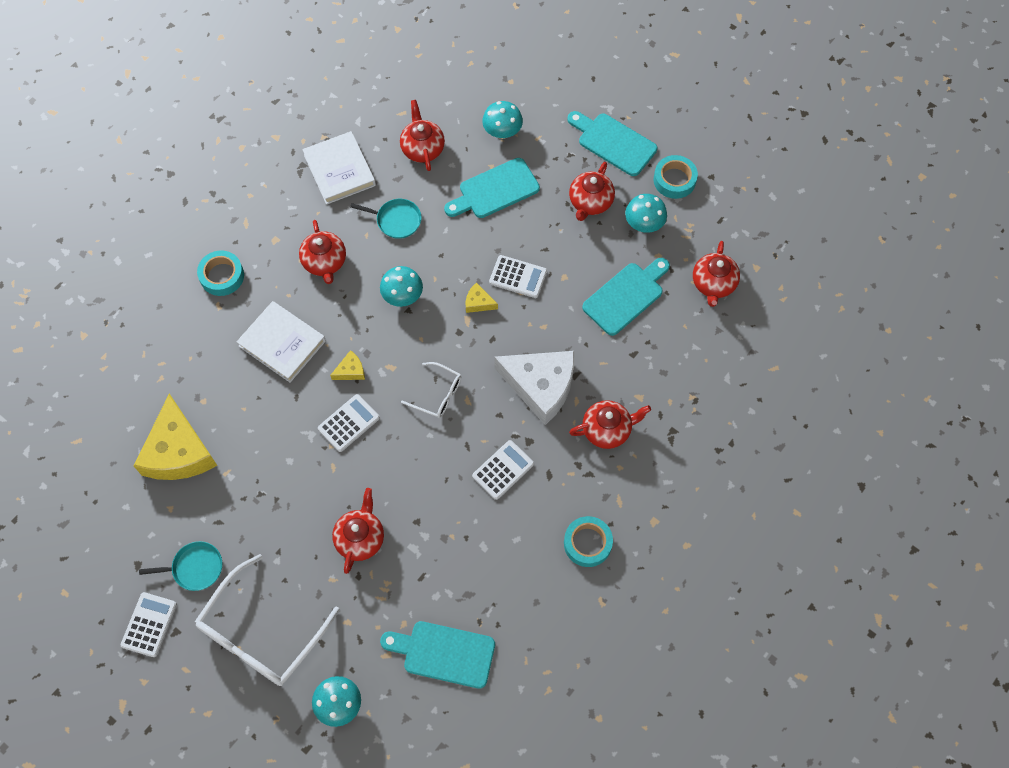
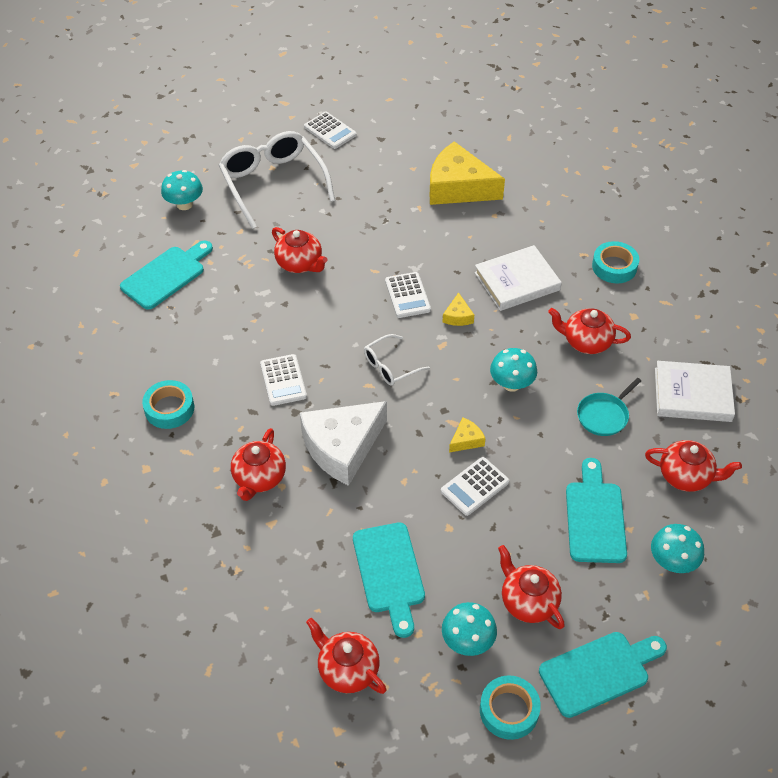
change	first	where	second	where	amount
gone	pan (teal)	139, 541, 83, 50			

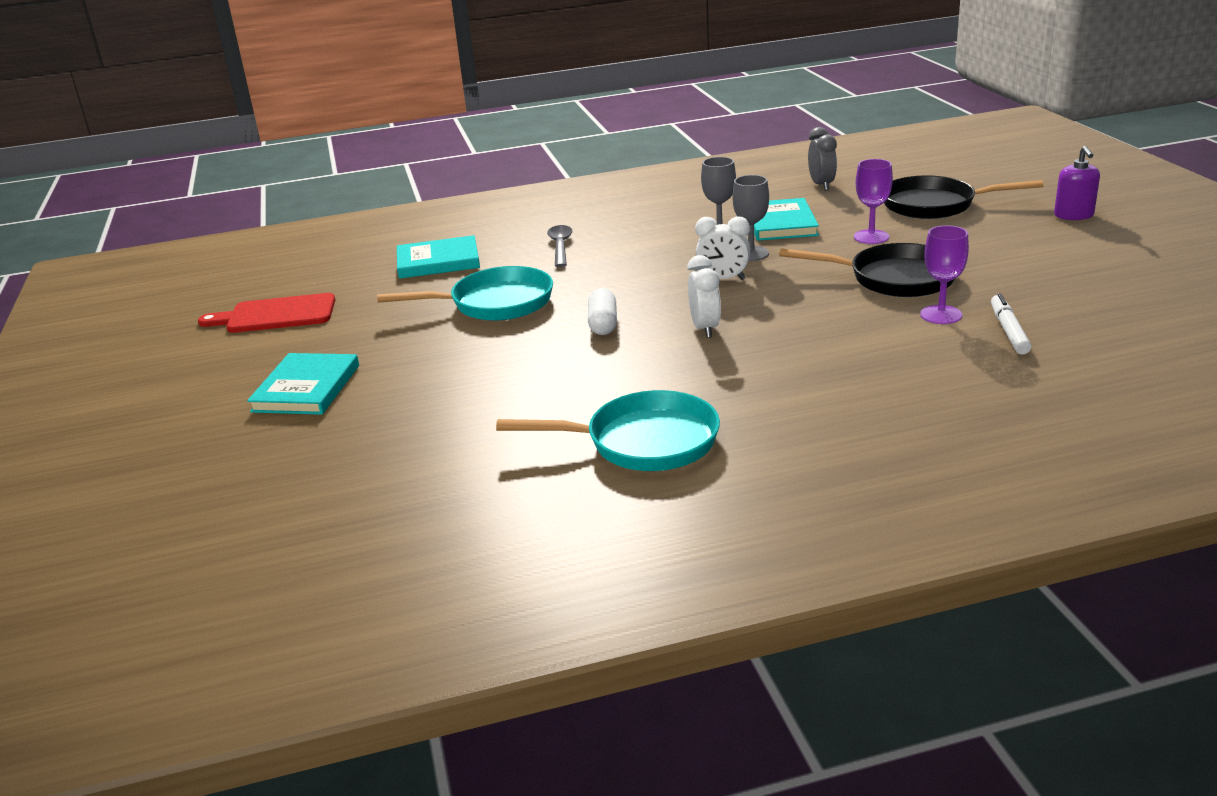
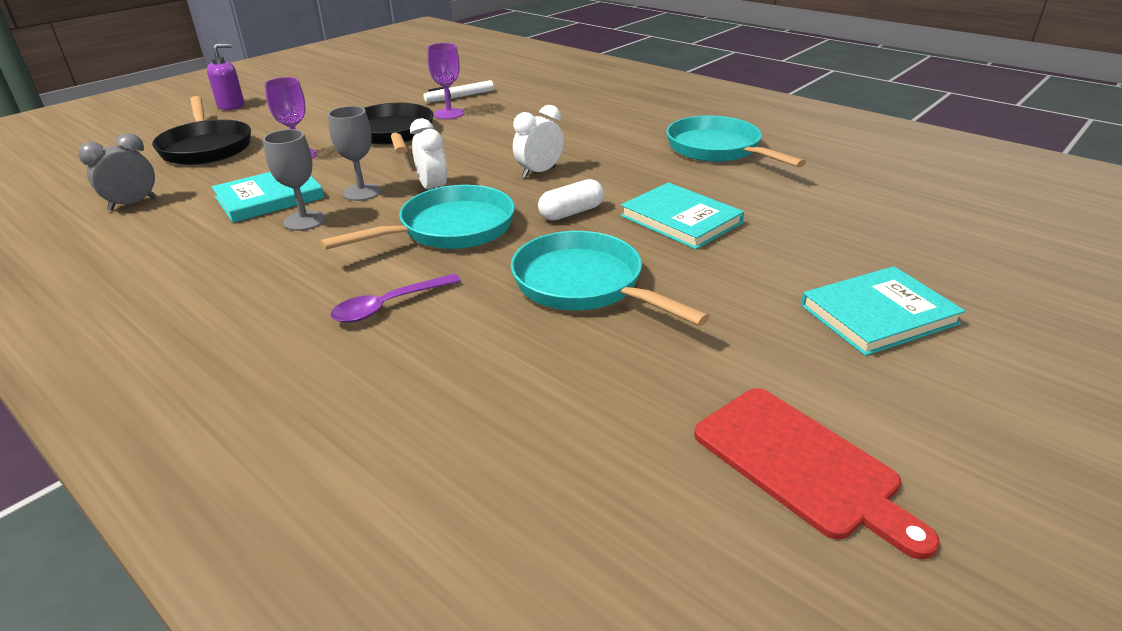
change	first	where	second	where	amount
new			pan (teal)	320, 185, 195, 65	
repainted	teaspoon (gray)	547, 225, 25, 42	teaspoon (purple)	330, 274, 131, 49	
shifted	hardcover (teal)	397, 235, 83, 44		621, 182, 123, 67	

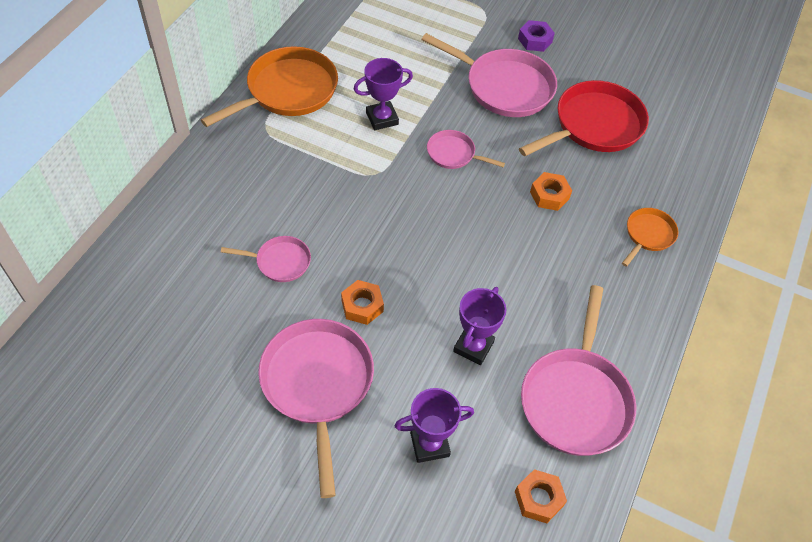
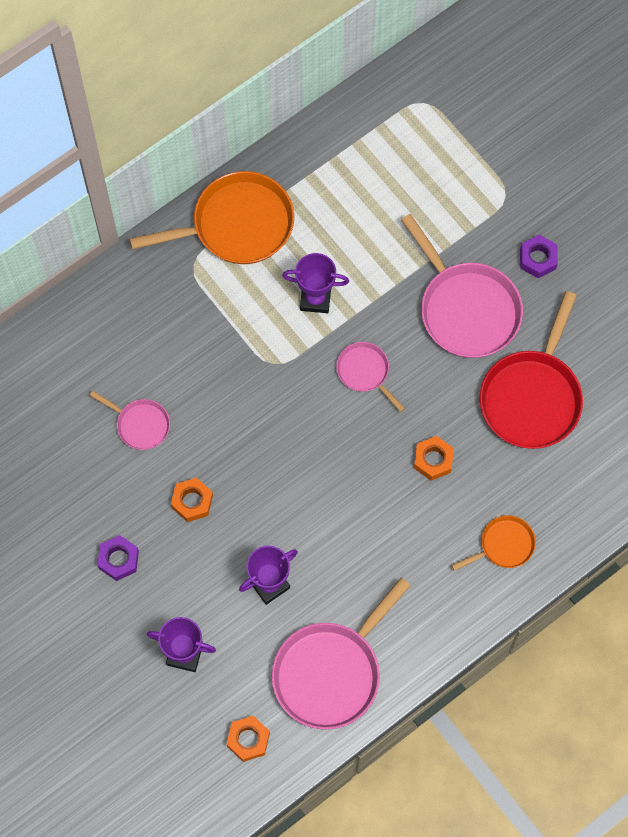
change	first	where	second	where	amount
swapped	pan (pink)	258, 319, 116, 179	hex nut (purple)	97, 535, 42, 46	
rotated	pan (crimson)	519, 80, 130, 76		479, 291, 104, 158	120 degrees clockwise

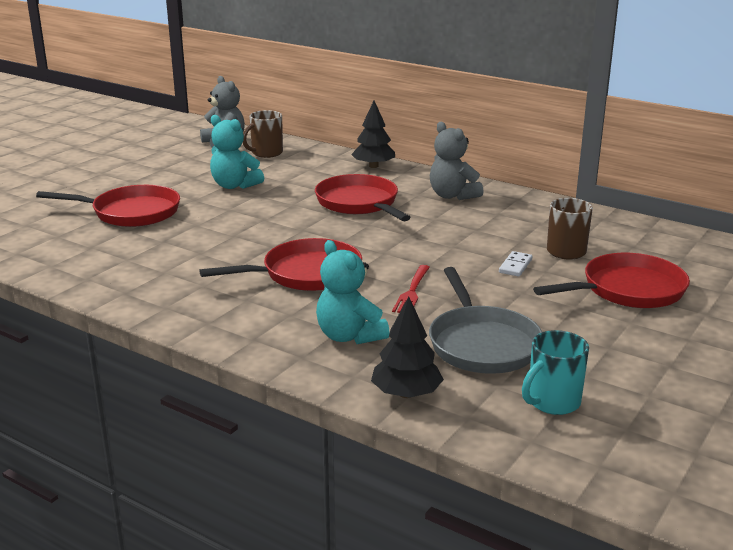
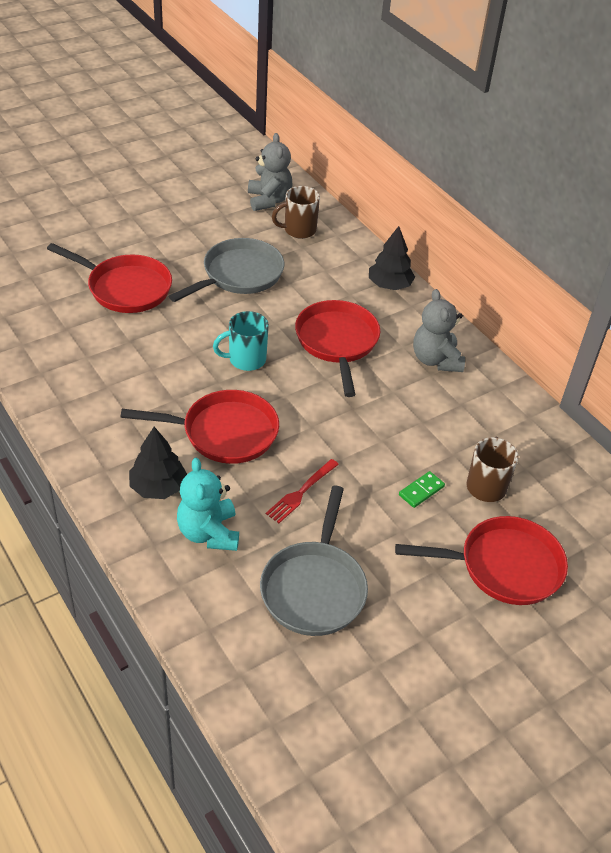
change	first	where	second	where	amount
shifted	toy tree (jet-black)	371, 297, 73, 101		129, 427, 58, 72	
swapped	teddy (teal)	210, 115, 54, 74	pan (gray)	169, 238, 115, 64	
shifted	coffee mug (teal)	522, 330, 67, 85		213, 311, 56, 60	
repainted	domino (white)	499, 251, 34, 26	domino (green)	399, 471, 46, 37	

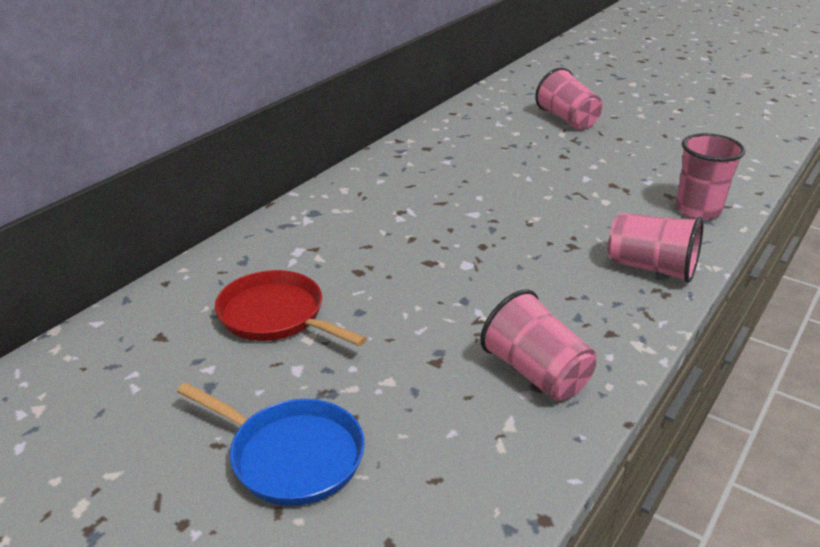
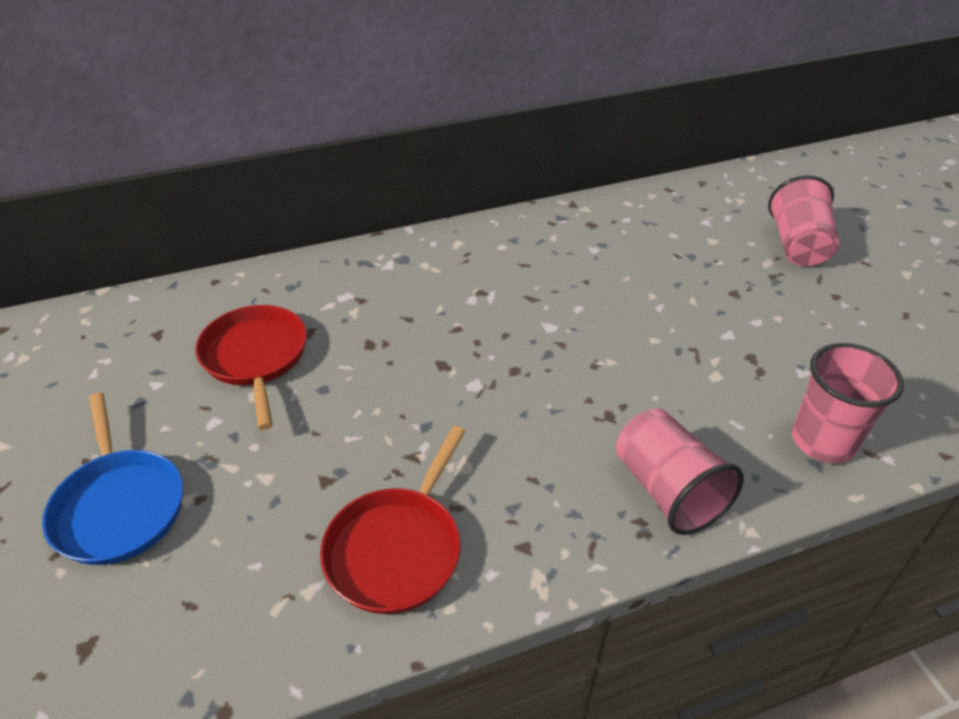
change	first	where	second	where	amount
swapped	beaker (pink)	480, 289, 117, 112	pan (crimson)	320, 426, 145, 188	

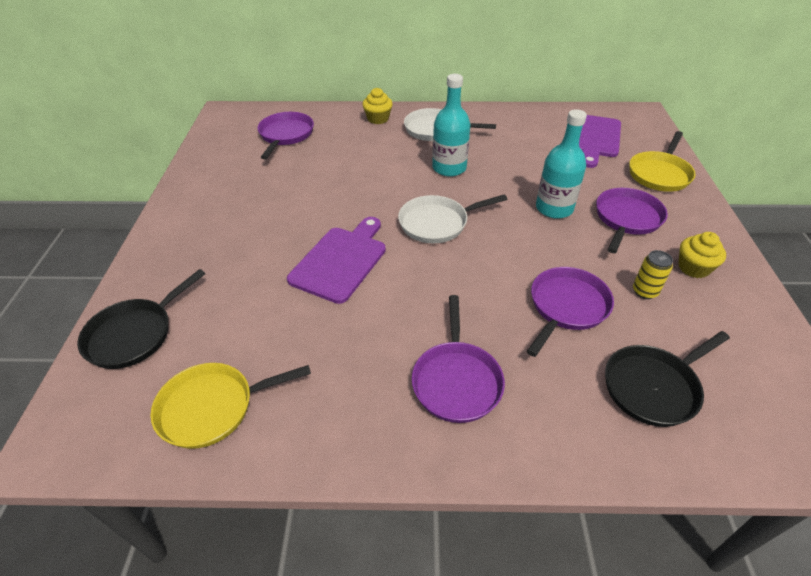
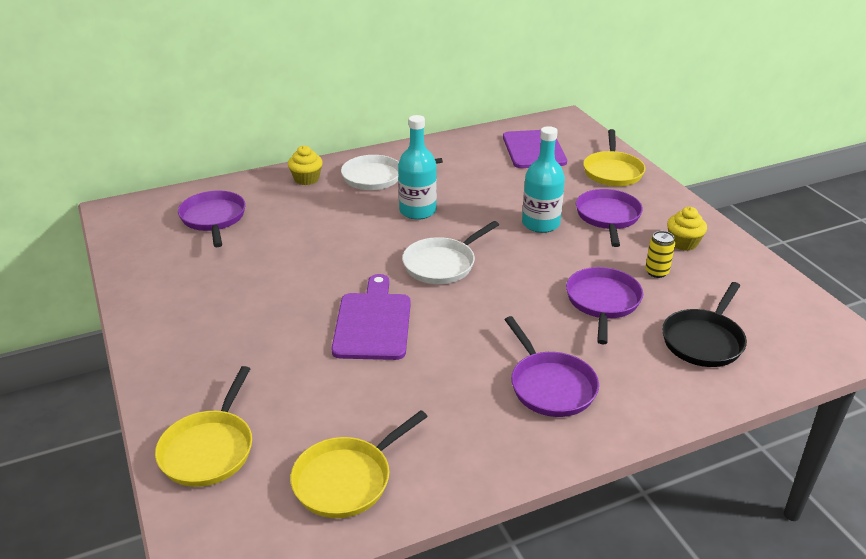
change	first	where	second	where	amount
repainted	pan (jet-black)	77, 269, 128, 100	pan (bright yellow)	155, 366, 97, 121	

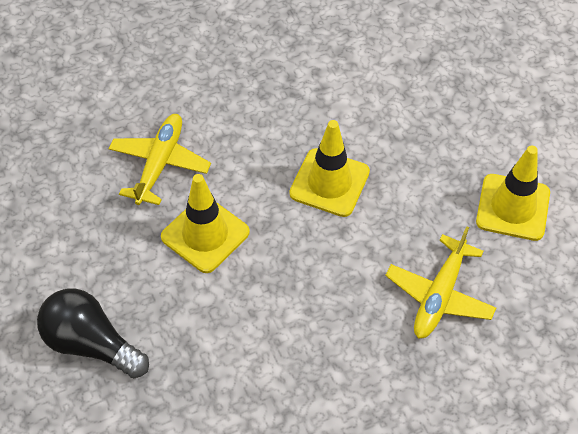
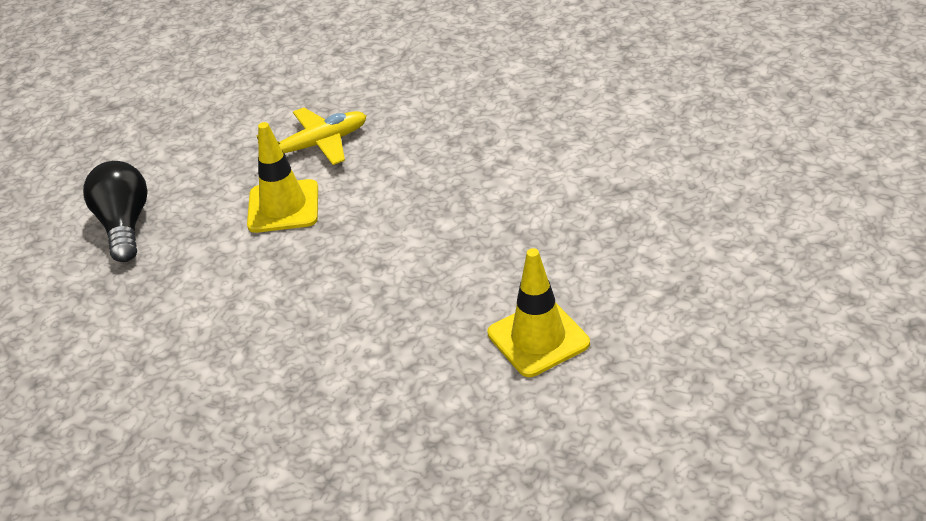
change	first	where	second	where	amount
gone	traffic cone (bright yellow)	289, 120, 81, 97			
gone	toy plane (bright yellow)	385, 226, 111, 113			

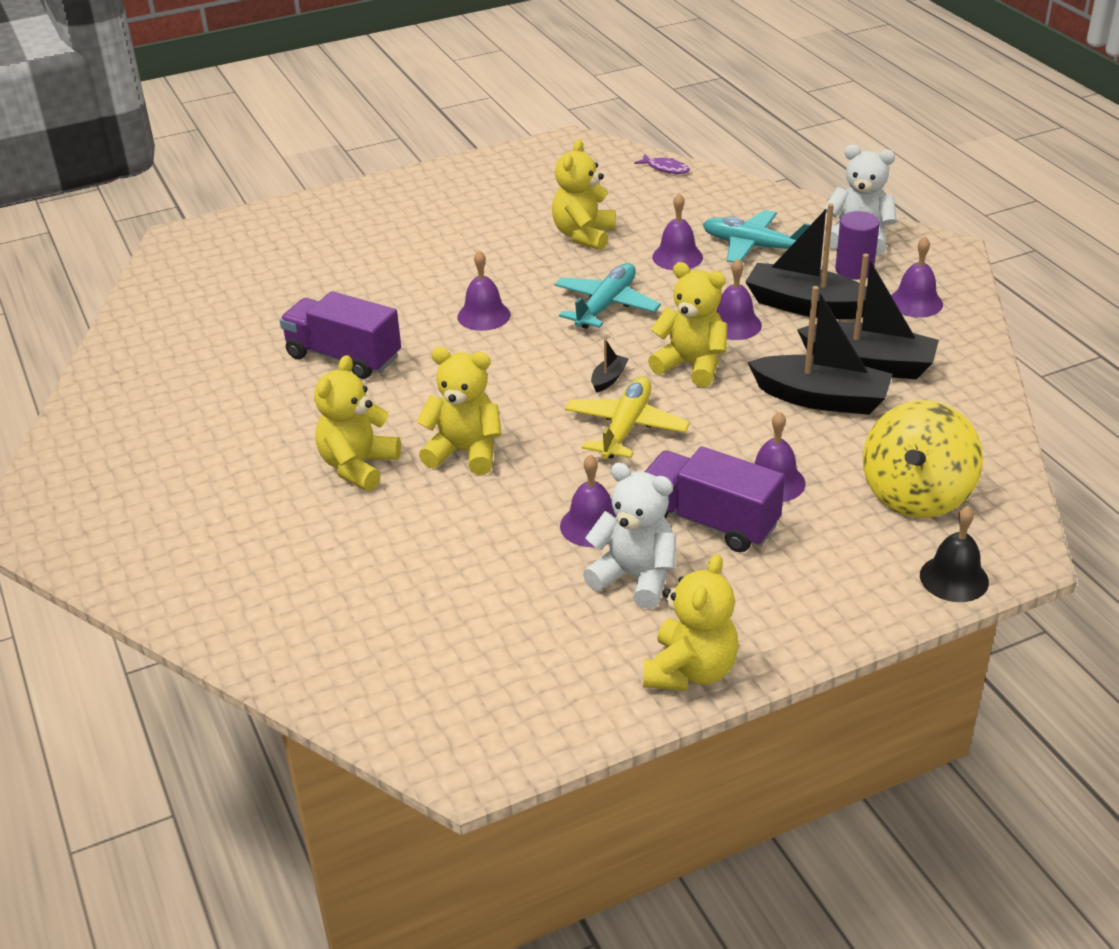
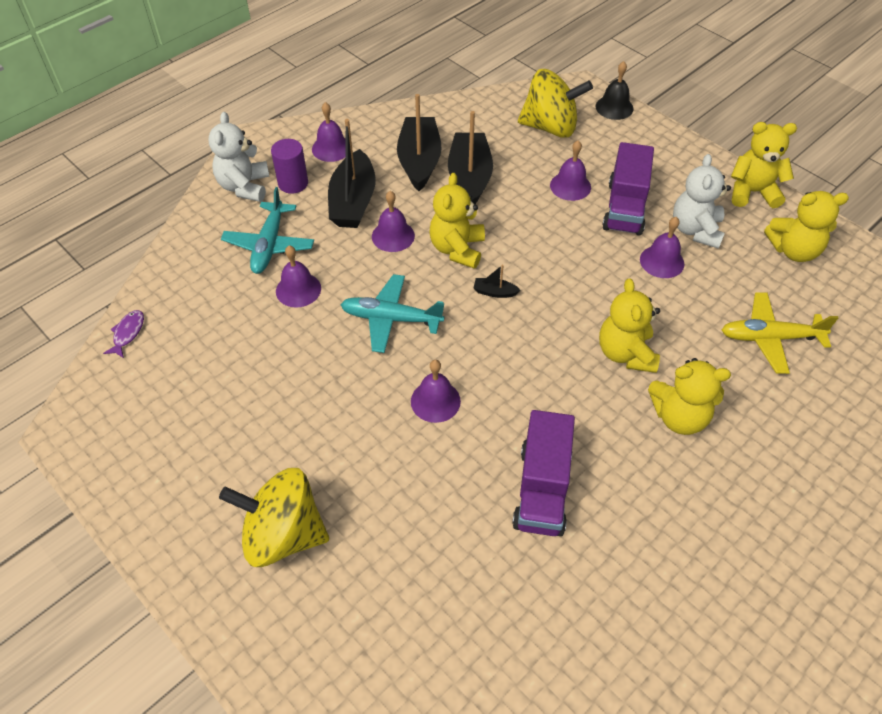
change	first	where	second	where	amount
new			whirligig (bright yellow)	219, 468, 110, 99	
shifted	toy plane (bright yellow)	565, 377, 125, 82		722, 292, 116, 82	
shifted	teddy (bright yellow)	552, 139, 63, 111		764, 191, 85, 71	

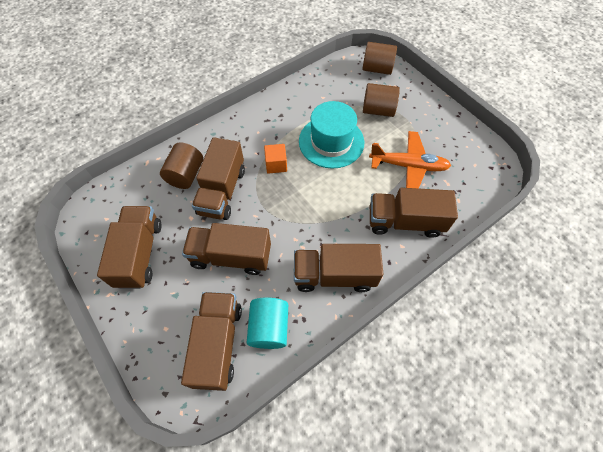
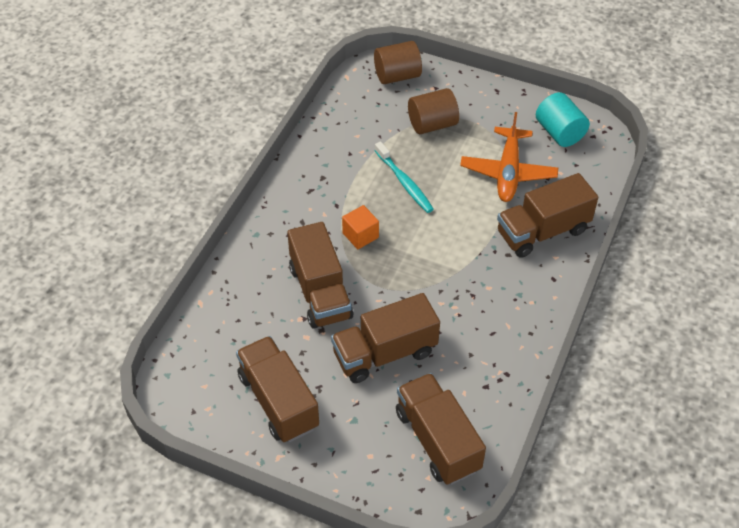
change	first	where	second	where	amount
swapped	tall hat (teal)	299, 101, 65, 68	tooth brush (teal)	375, 141, 59, 72	
rotated	toy plane (bright orange)	369, 131, 82, 58		460, 112, 98, 90	120 degrees clockwise
shifted	solid cylinder (teal)	247, 297, 41, 52		536, 92, 54, 55	
gone	solid cylinder (russet)	160, 142, 43, 47			
gone	toy truck (russet)	294, 244, 89, 48			

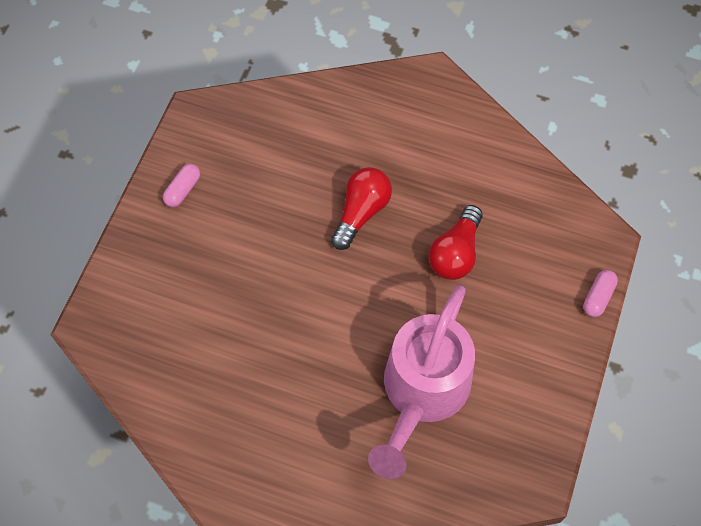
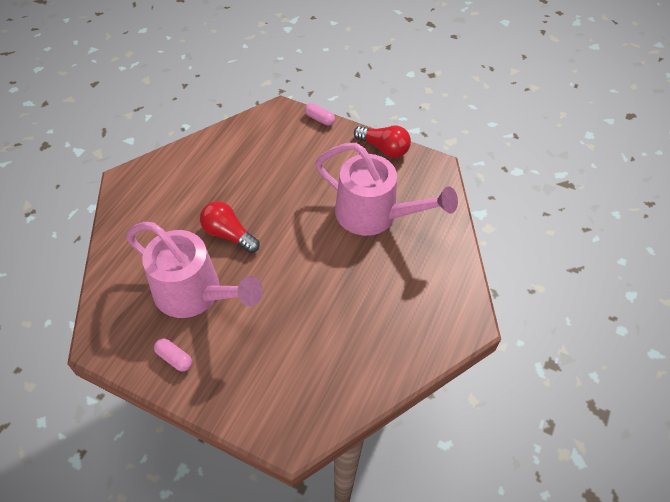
change	first	where	second	where	amount
new			sprinkling can (pink)	126, 222, 137, 96	
shifted	bulb (crimson)	428, 205, 55, 75		354, 125, 57, 33	

